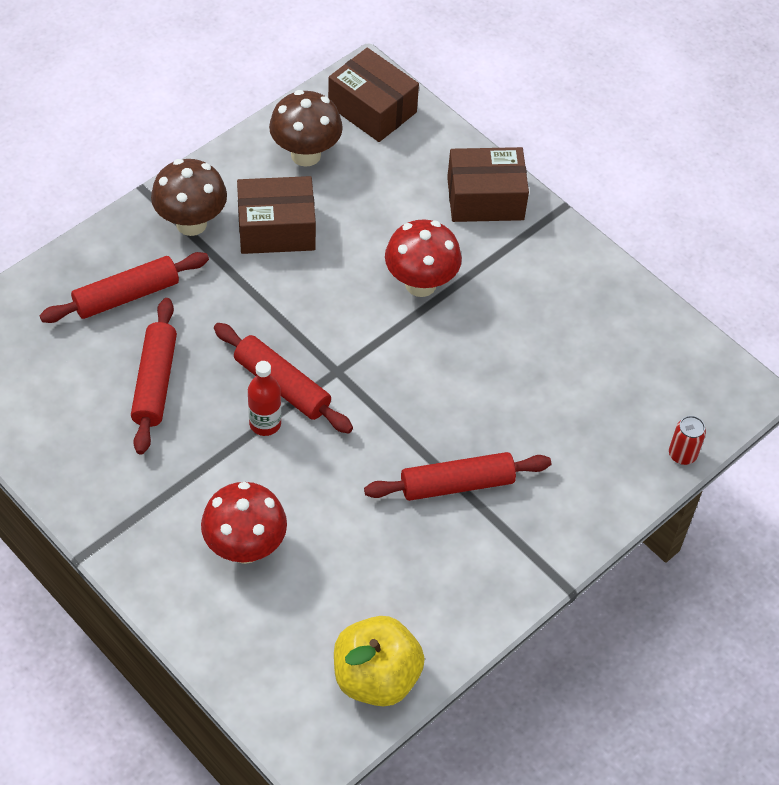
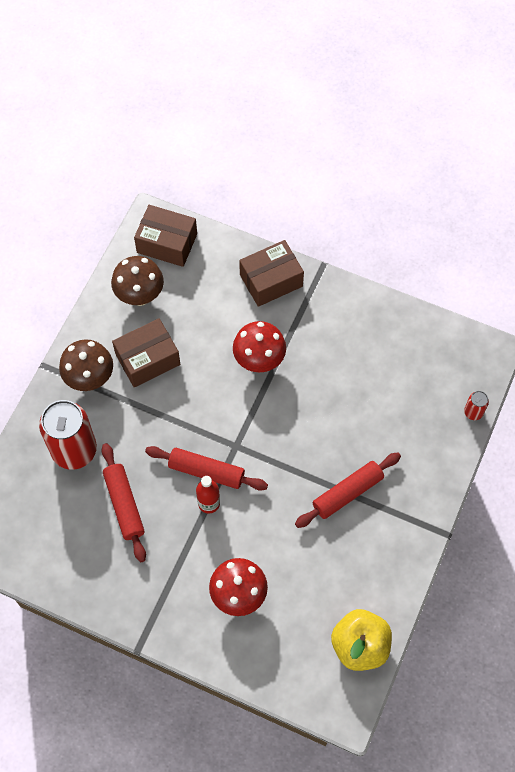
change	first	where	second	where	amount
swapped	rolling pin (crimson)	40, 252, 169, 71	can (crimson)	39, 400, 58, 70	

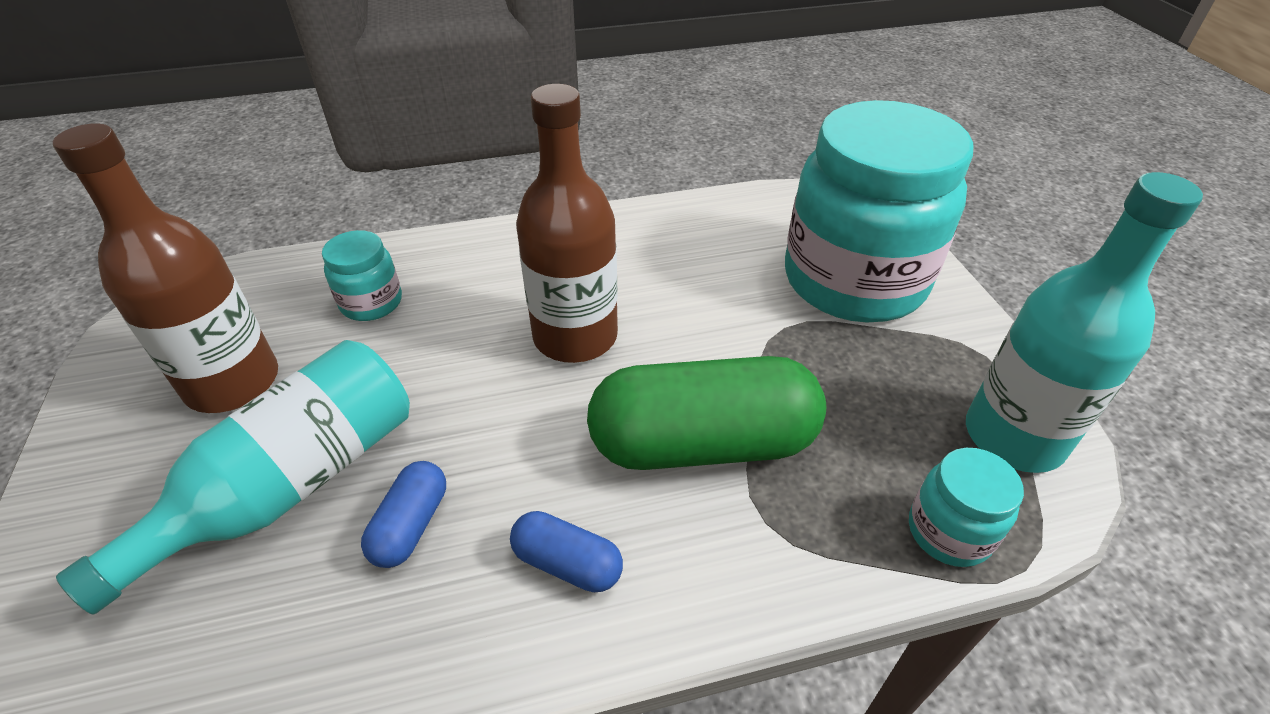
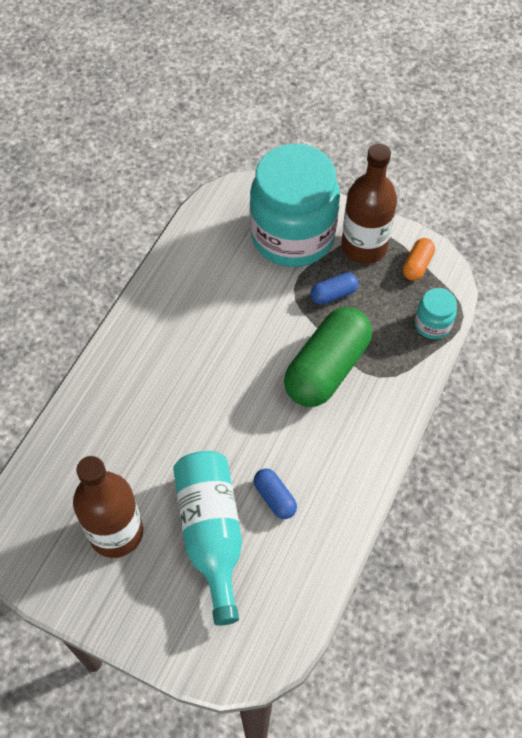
change	first	where	second	where	amount
shifted	pill (cobalt)	510, 511, 113, 81		310, 273, 48, 32	
shifted	drink bottle (russet)	516, 84, 102, 279		341, 144, 56, 120	
swapped	drink bottle (teal)	966, 172, 237, 301	pill (bright orange)	403, 238, 32, 43	
gone	jar (teal)	322, 230, 80, 91			

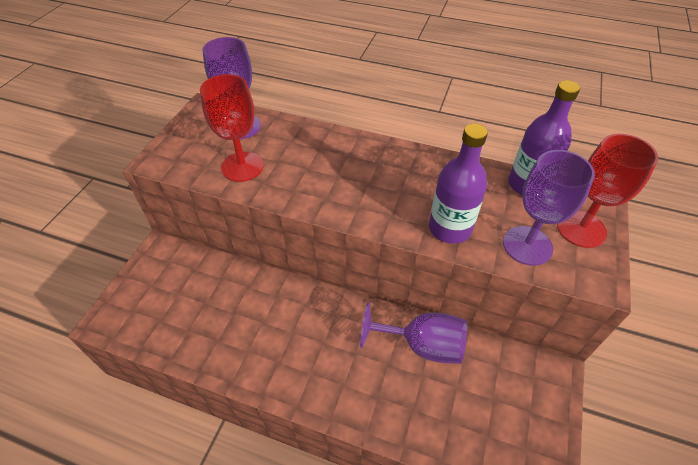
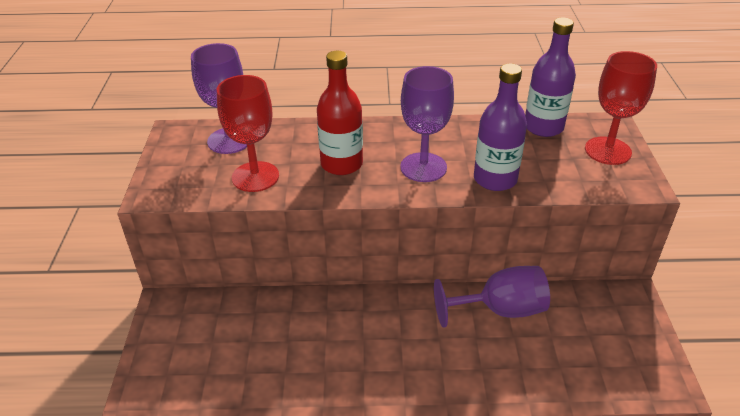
change	first	where	second	where	amount
new			drink bottle (crimson)	317, 51, 46, 124	
shifted	chalice (purple)	503, 150, 92, 116		400, 66, 54, 116	

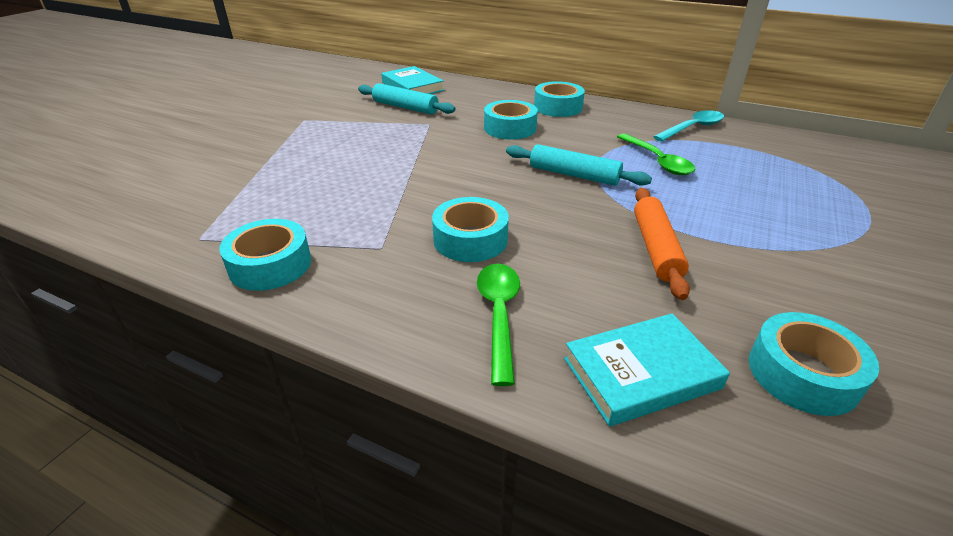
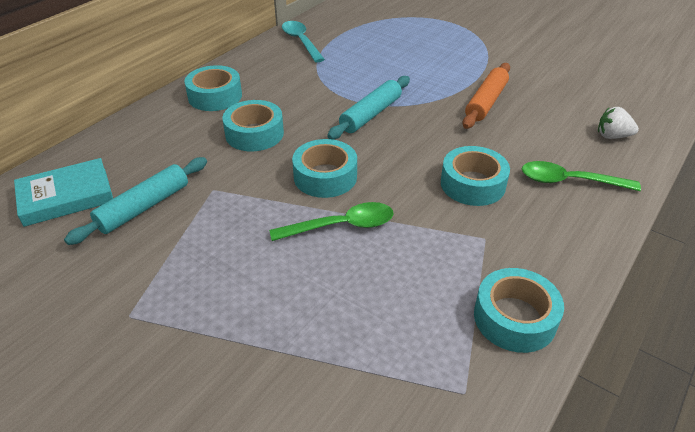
change	first	where	second	where	amount
shifted	teaspoon (green)	617, 133, 78, 42		269, 202, 124, 39	
shifted	sticky tape (teal)	749, 312, 130, 104		292, 139, 65, 59	
rotated	rolling pin (bright orange)	634, 188, 56, 112		462, 63, 48, 66	75 degrees counterclockwise
swapped	hardcover (teal)	564, 313, 166, 114	strawberry (white)	598, 107, 41, 32	

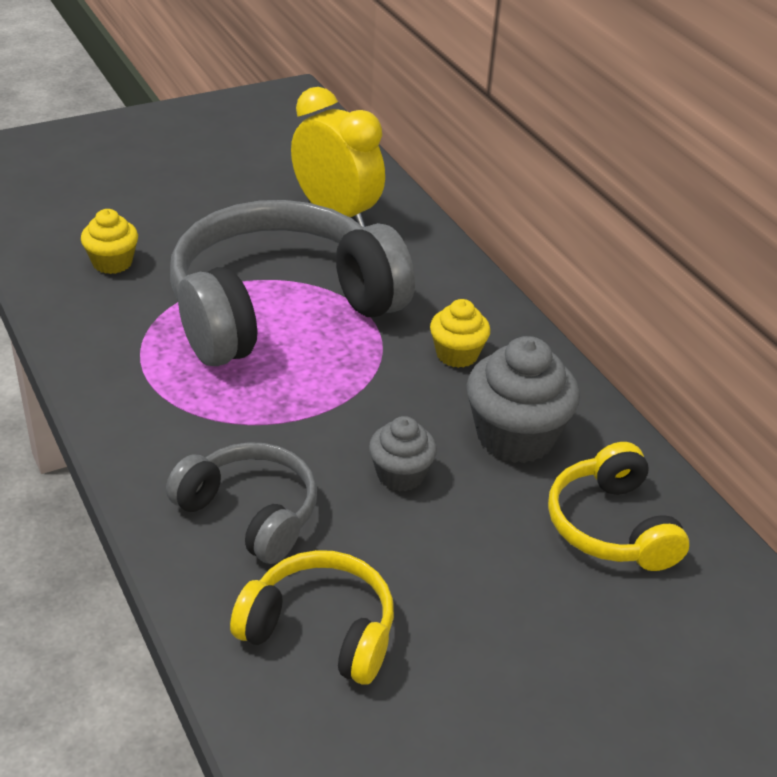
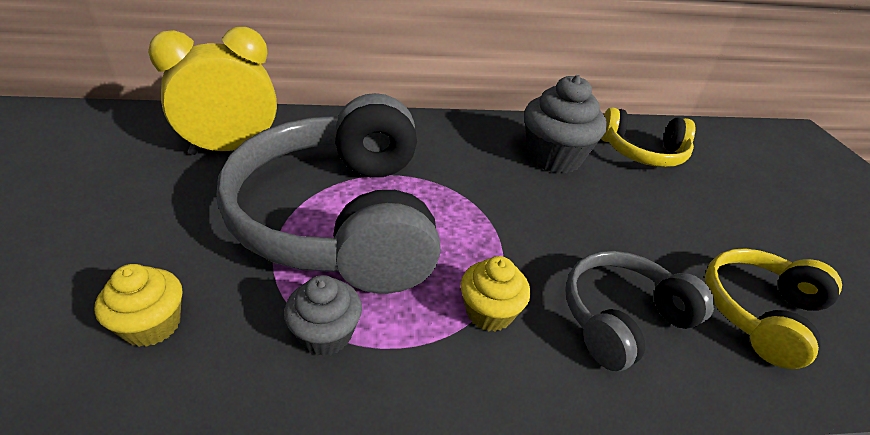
change	first	where	second	where	amount
shifted	muffin (gray)	369, 416, 68, 76		284, 275, 78, 81	
shifted	muffin (bright yellow)	430, 299, 60, 69		461, 256, 69, 75	

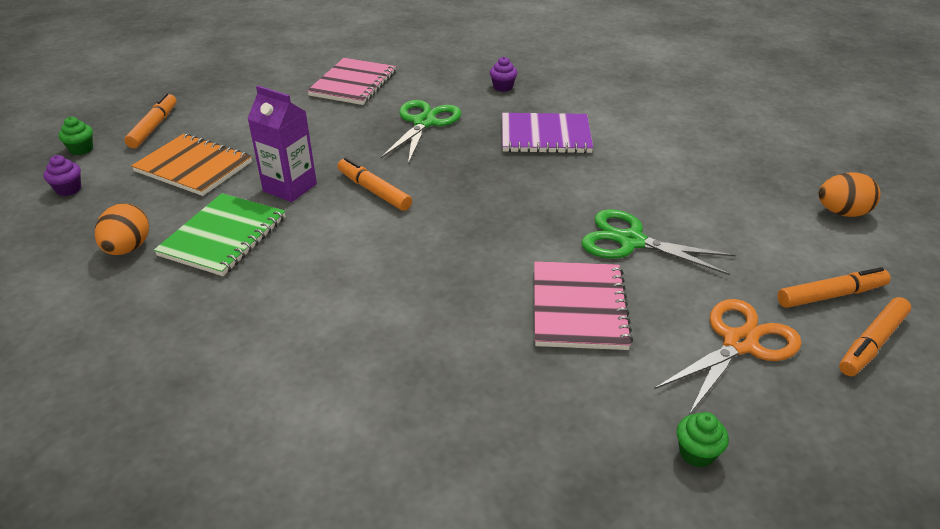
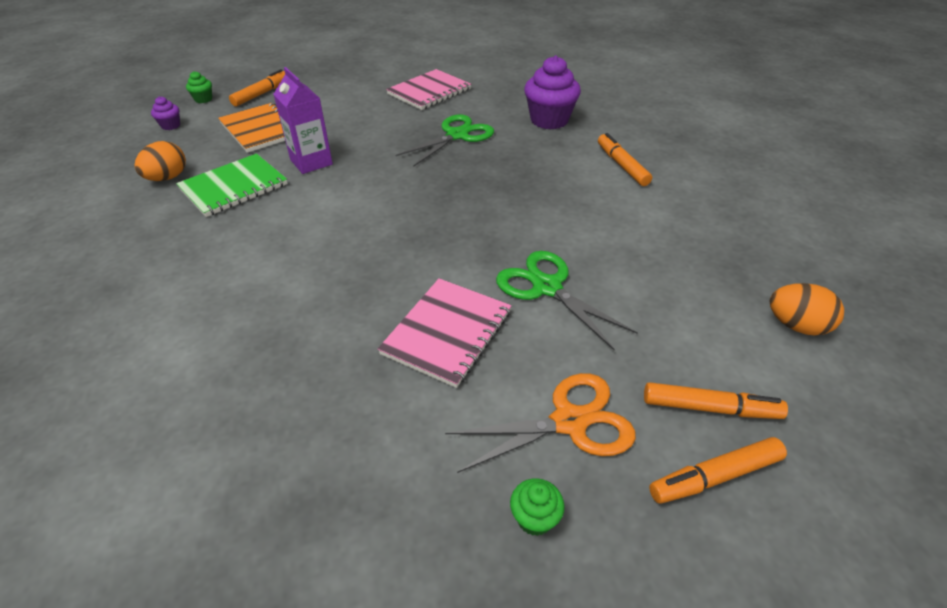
change	first	where	second	where	amount
shifted	muffin (green)	677, 412, 52, 56		510, 478, 55, 58	
scaled	muffin (purple)	490, 57, 28, 35		524, 55, 57, 74	x2.12
shifted	marker pen (bright orange)	337, 157, 75, 54		598, 133, 54, 53	
gone	notebook (purple)	502, 113, 91, 40			

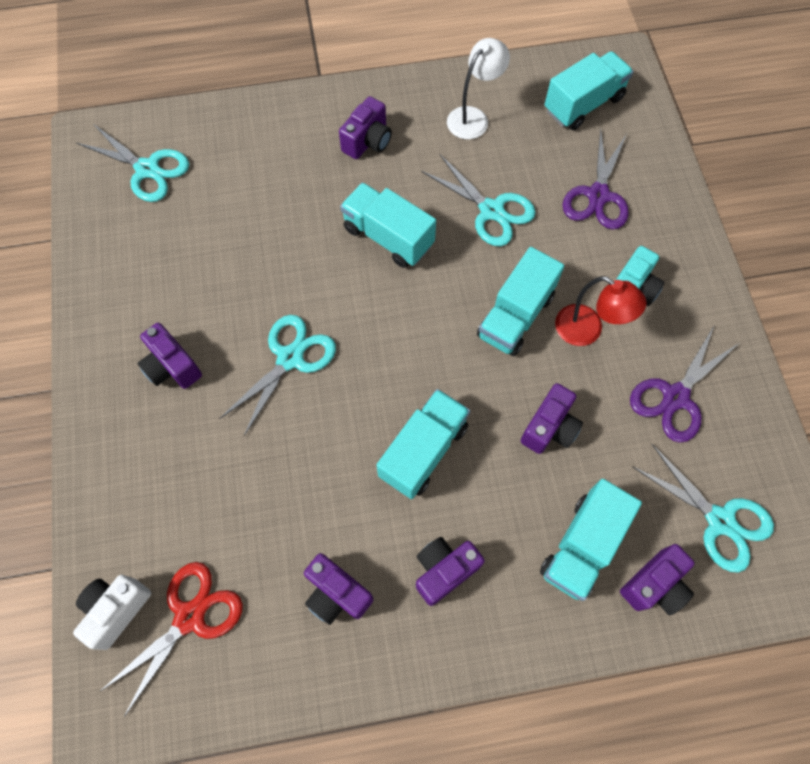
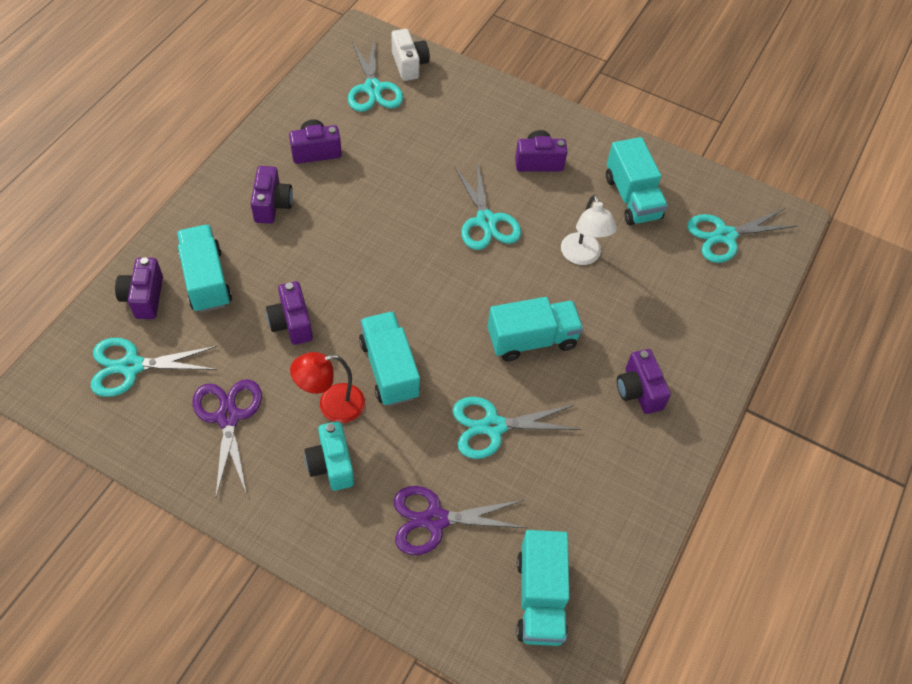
change	first	where	second	where	amount
repainted	shears (crimson)	99, 562, 144, 155	shears (teal)	348, 40, 55, 72	
rotated	shears (purple)	562, 128, 67, 102		394, 486, 133, 69	60 degrees counterclockwise
shifted	desk lamp (white)	447, 38, 63, 101		561, 194, 56, 71	
shifted	toy truck (teal)	377, 389, 93, 110		606, 137, 62, 88	

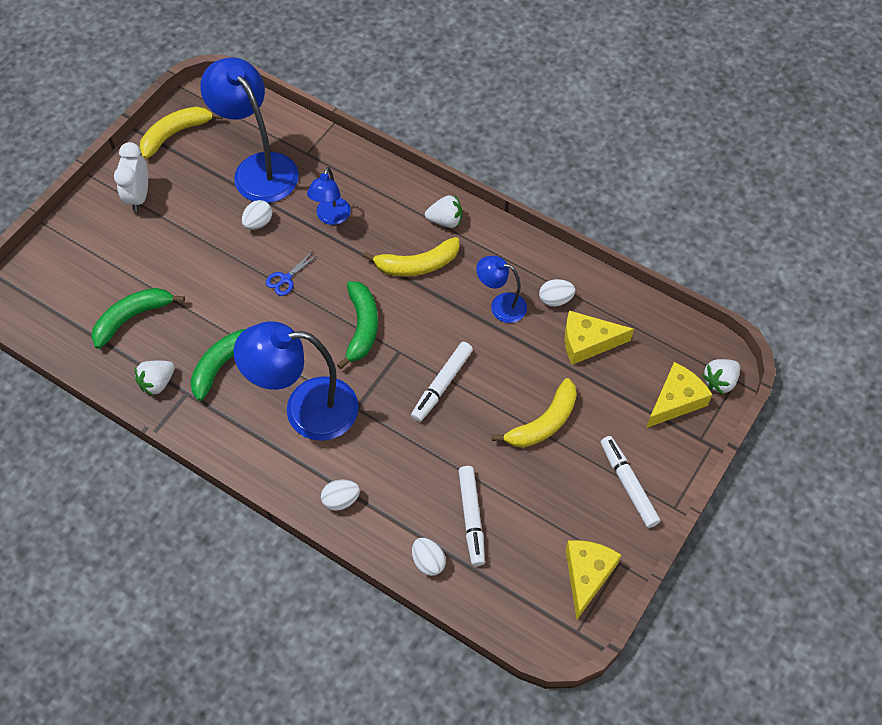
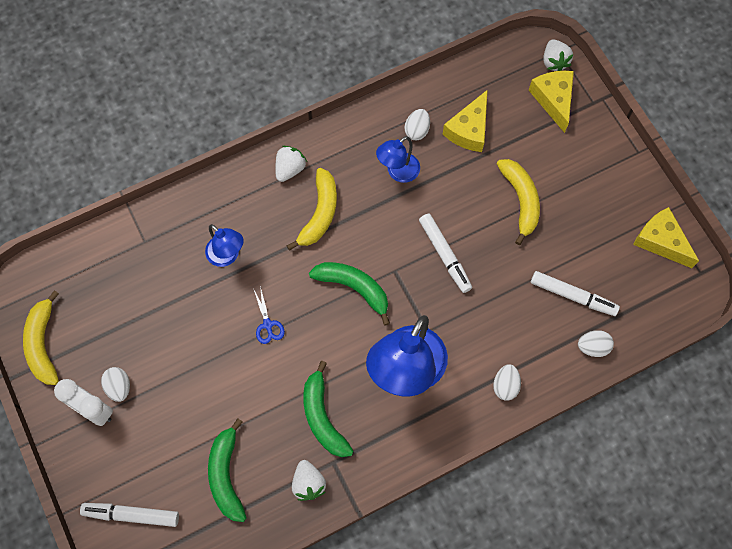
change	first	where	second	where	amount
shifted	marker pen (white)	601, 436, 59, 92		80, 503, 99, 24	
shifted	egg (white)	242, 200, 30, 30		101, 367, 29, 35	
gone	desk lamp (cobalt)	200, 57, 99, 146			

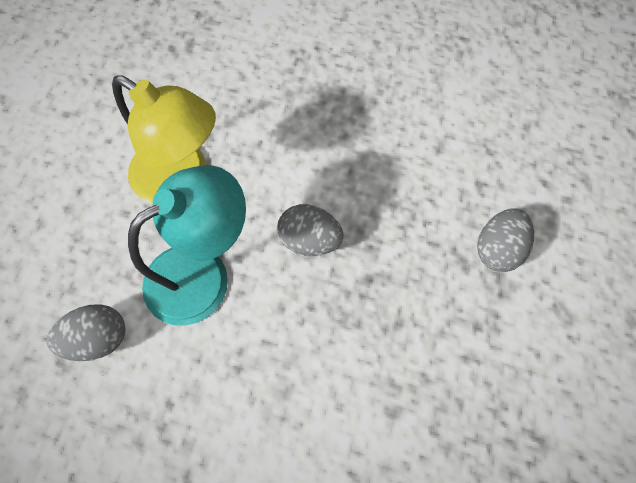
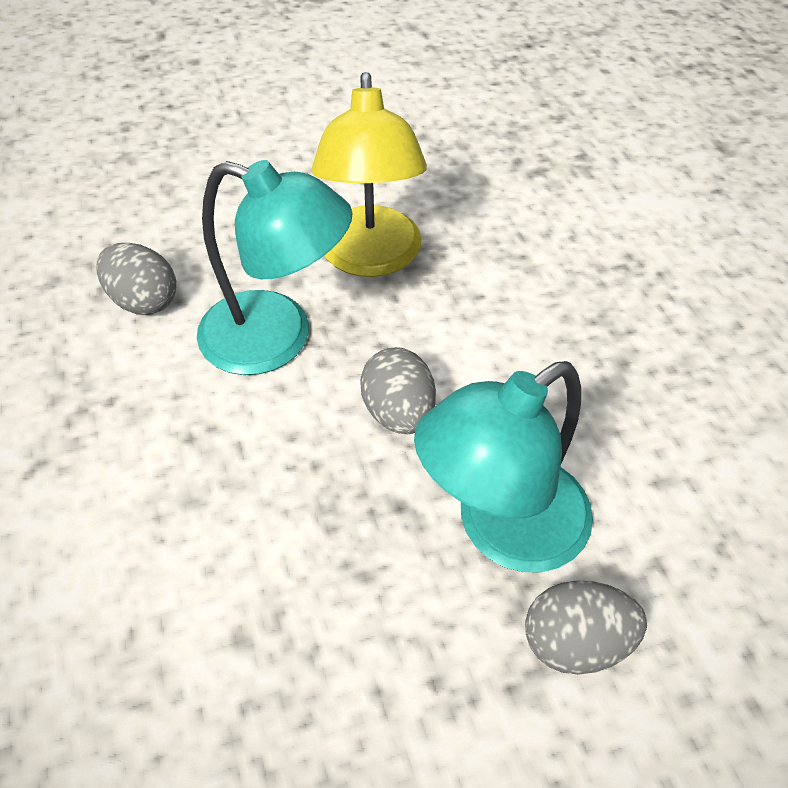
change	first	where	second	where	amount
new			desk lamp (teal)	414, 361, 179, 211	

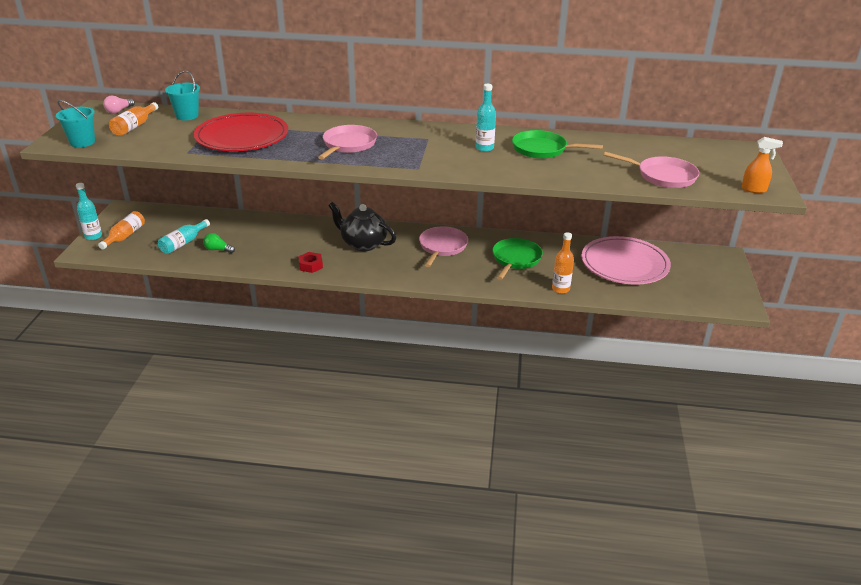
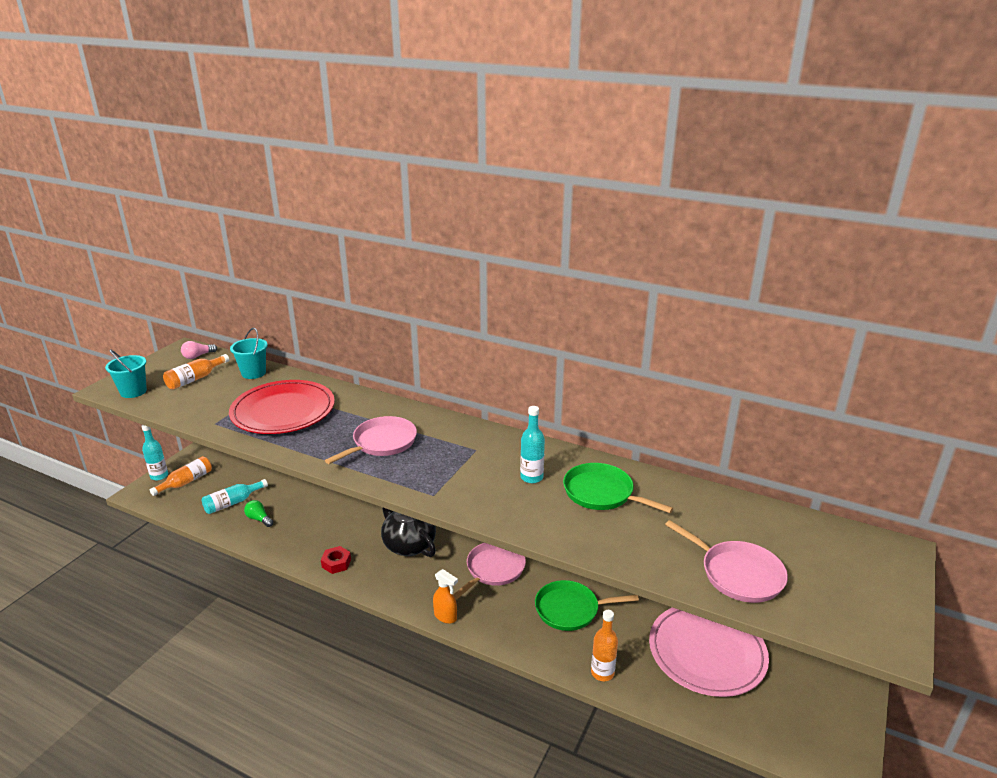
change	first	where	second	where	amount
shifted	spray cleaner (bright orange)	741, 137, 42, 56		433, 569, 25, 55	
rotated	pan (green)	492, 238, 51, 42		535, 580, 104, 51	135 degrees counterclockwise

